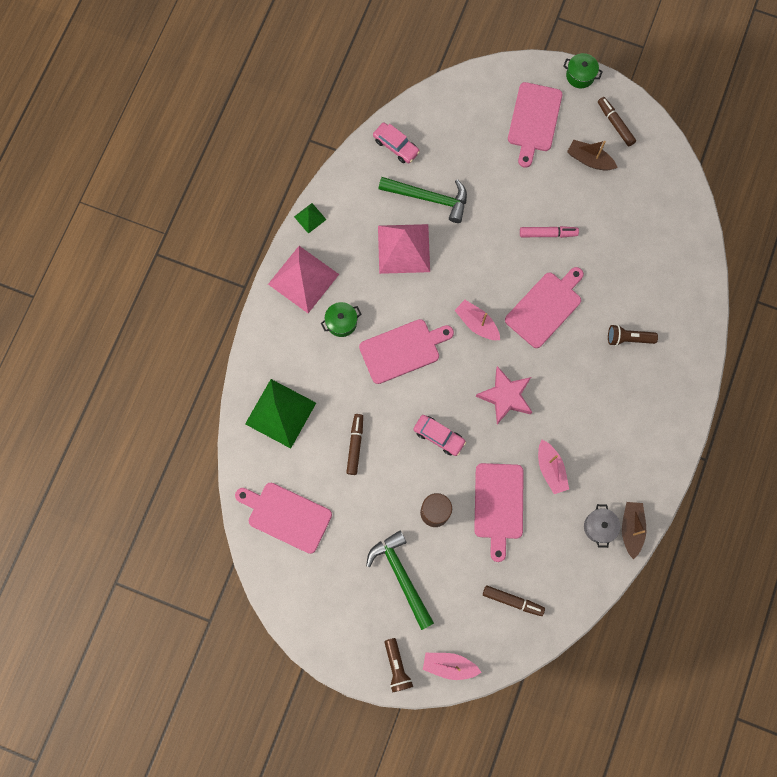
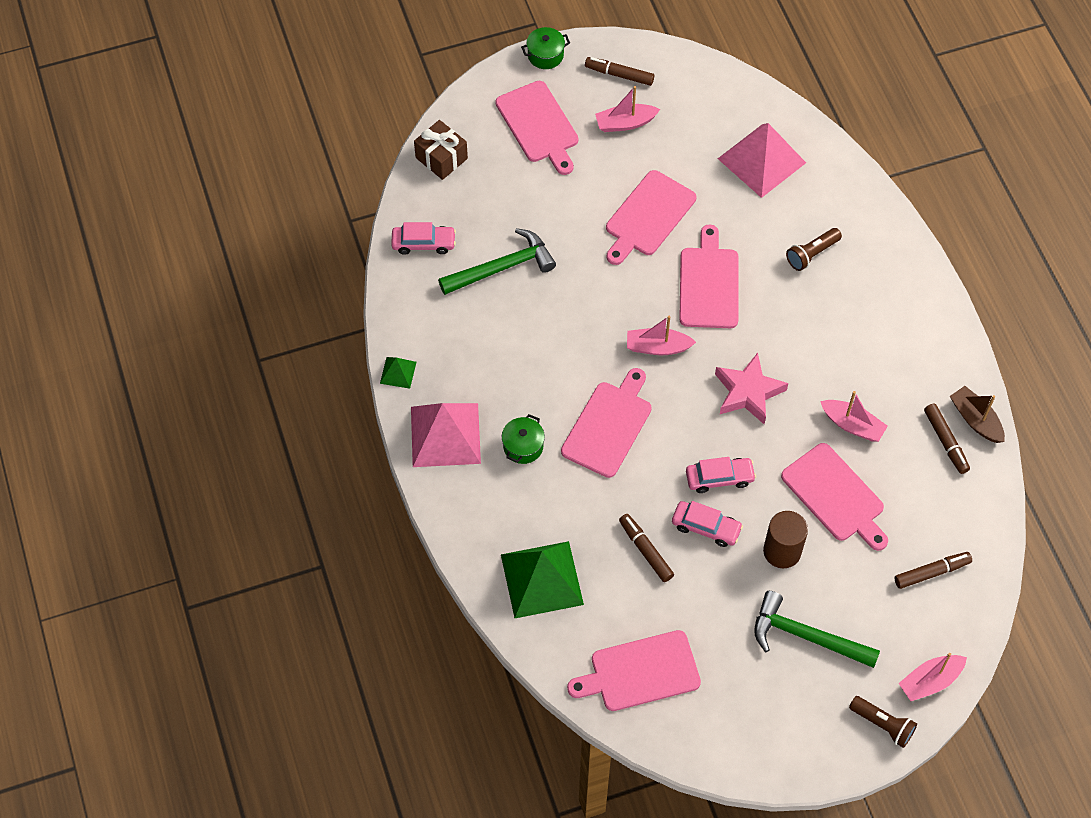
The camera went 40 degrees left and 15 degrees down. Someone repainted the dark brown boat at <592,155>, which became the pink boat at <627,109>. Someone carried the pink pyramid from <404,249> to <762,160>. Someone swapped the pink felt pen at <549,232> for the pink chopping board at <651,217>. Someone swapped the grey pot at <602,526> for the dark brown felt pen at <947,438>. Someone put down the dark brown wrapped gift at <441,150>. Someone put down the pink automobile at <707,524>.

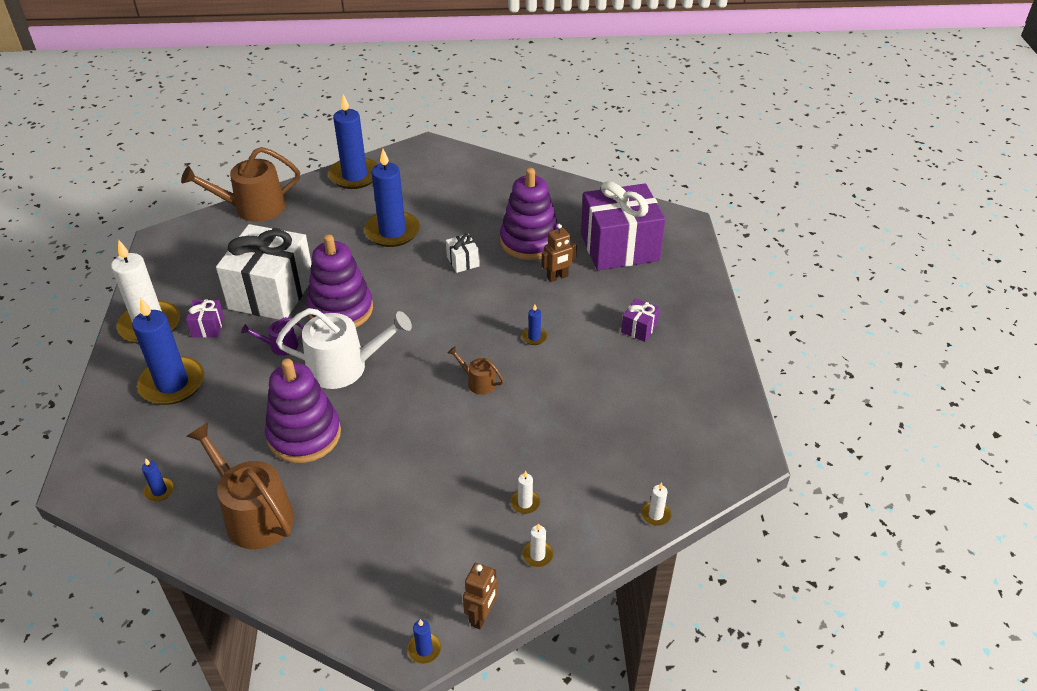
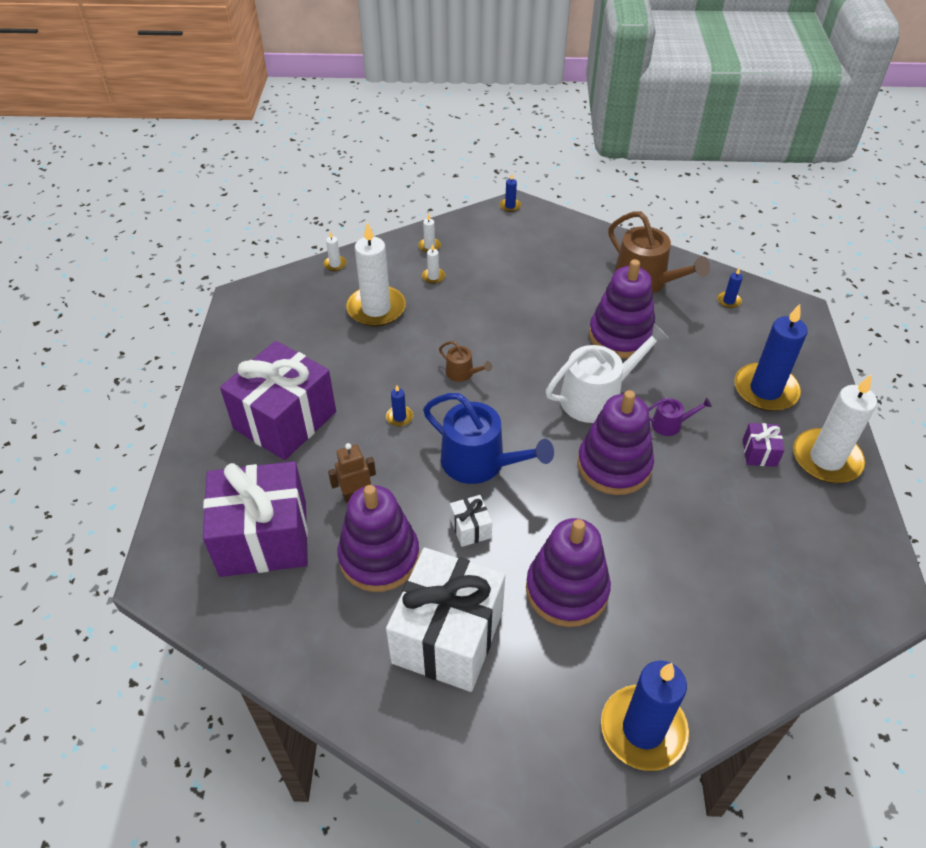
The camera went 175 degrees left and 5 degrees up. Someone took away the dark brown watering pot at <240,184>. Someone swapped the royal blue pillar candle at <392,198> for the royal purple ring stacker at <568,572>. Someone carried the white wrapped gift from <264,272> to <445,619>. Someone scaled the royal purple wrapped gift at <640,320> by 2.42. Someone rotated the white watering pot at <344,348> by 150 degrees clockwise. Someone took away the dark brown toy robot at <480,596>. Someone put down the white pillar candle at <376,274>. Someone put down the royal blue watering pot at <488,438>.

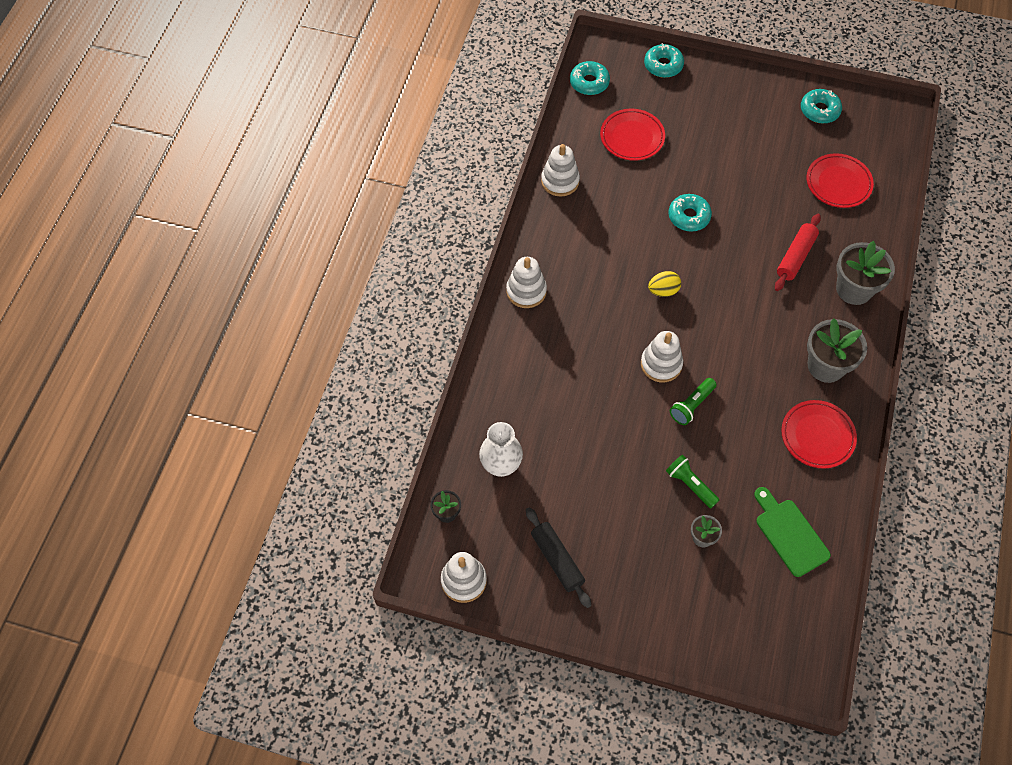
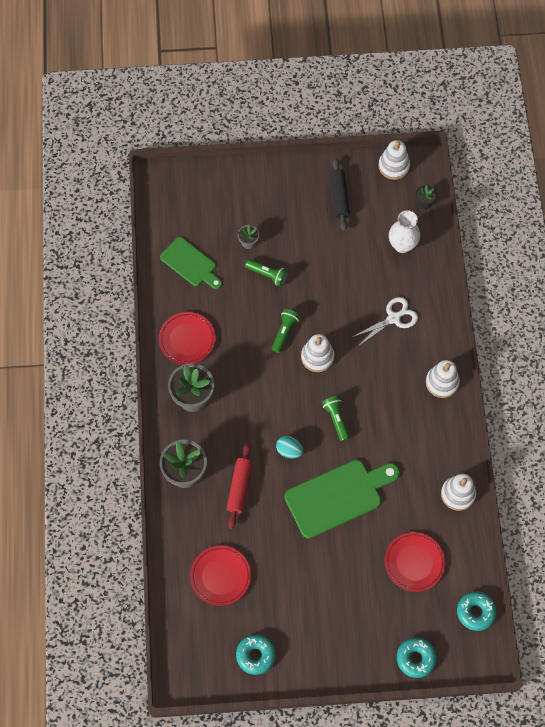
The camera went 160 degrees right and 5 degrees up. Someone swapped the aqua doughnut at <690,213> for the leaf-green chopping board at <342,499>. Someone swapped the golden toy egg at <664,284> for the leaf-green torch at <336,419>. Someone rotated the jet-black dough roller at <558,557> by 45 degrees clockwise. Someone put down the white shears at <384,321>. Someone put down the aqua toy egg at <289,447>.

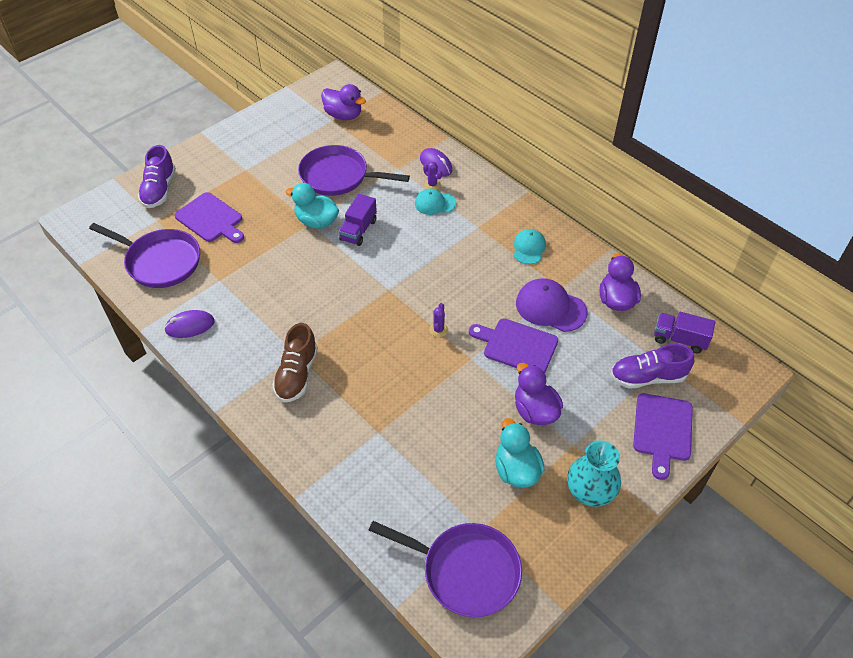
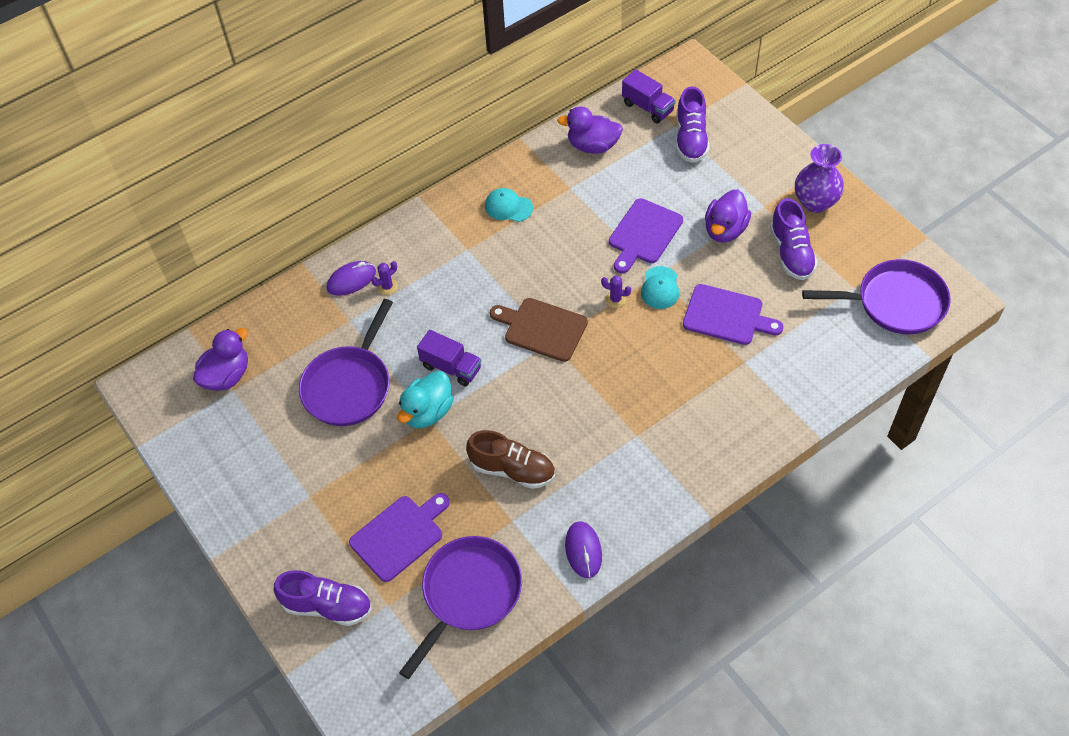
The camera went 80 degrees left and 5 degrees up. Someone carried the aqua baseball cap from <435,202> to <660,287>. Someone took away the royal purple baseball cap at <552,305>. Someone rotated the royal purple truck at <684,332> by 75 degrees counterclockwise. Someone carried the dark brown lace-up shoe from <295,363> to <510,459>. Someone rotated the royal purple toy duck at <539,394> by 45 degrees counterclockwise. Someone carried the royal purple chopping board from <663,436> to <733,314>. Someone swapped the aqua toy duck at <520,453> for the royal purple lace-up shoe at <794,239>. Someone repainted the aqua vase at <594,474>, which became the royal purple vase at <819,178>. Someone rotated the royal purple frying pan at <445,569> by 60 degrees clockwise. Someone put down the dark brown chopping board at <539,330>.

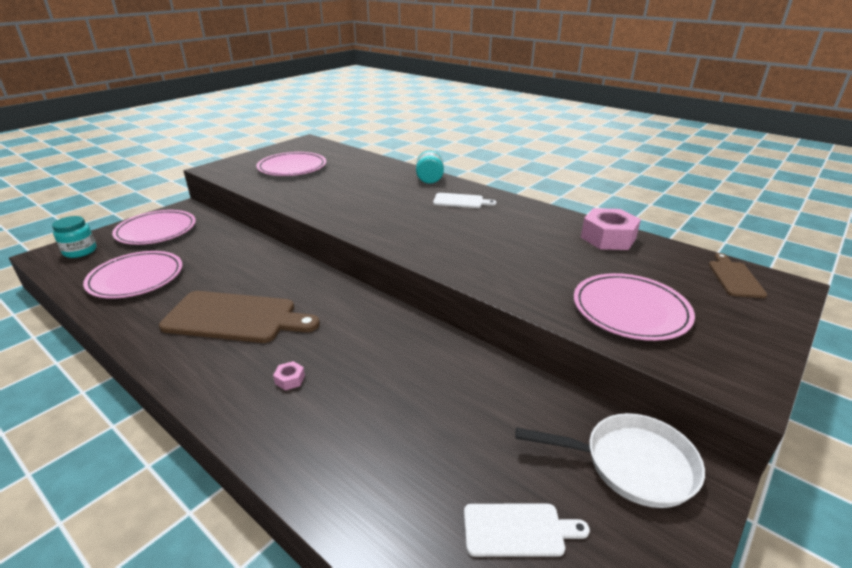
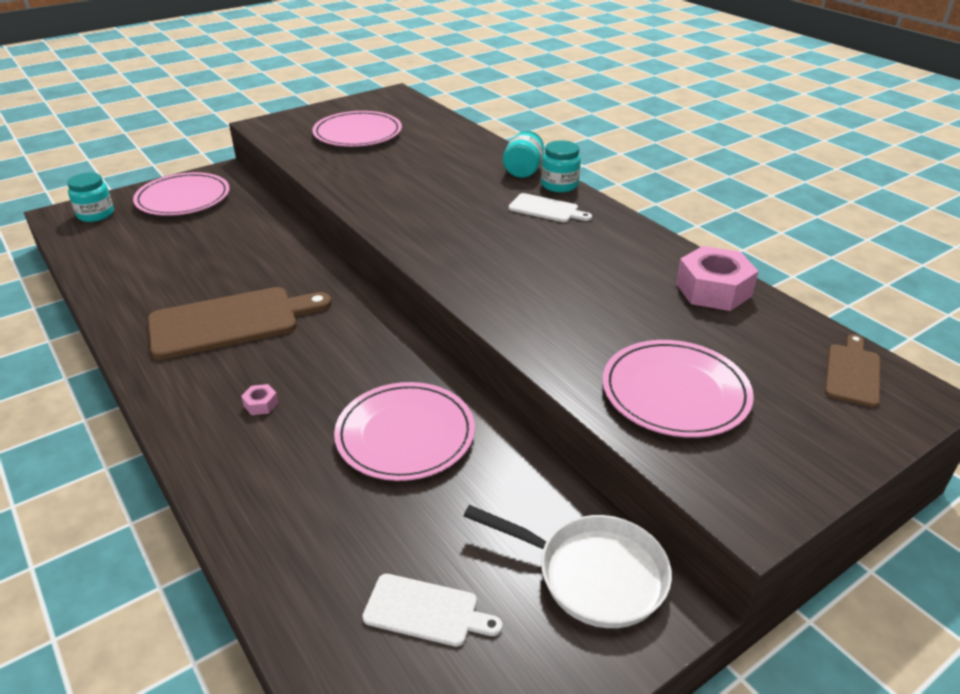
The camera went 15 degrees right and 5 degrees up. Someone carried the pink dinner plate from <133,274> to <404,431>. Someone rotated the dark brown chopping board at <239,317> by 45 degrees counterclockwise. Someone put down the aqua jam jar at <561,166>.

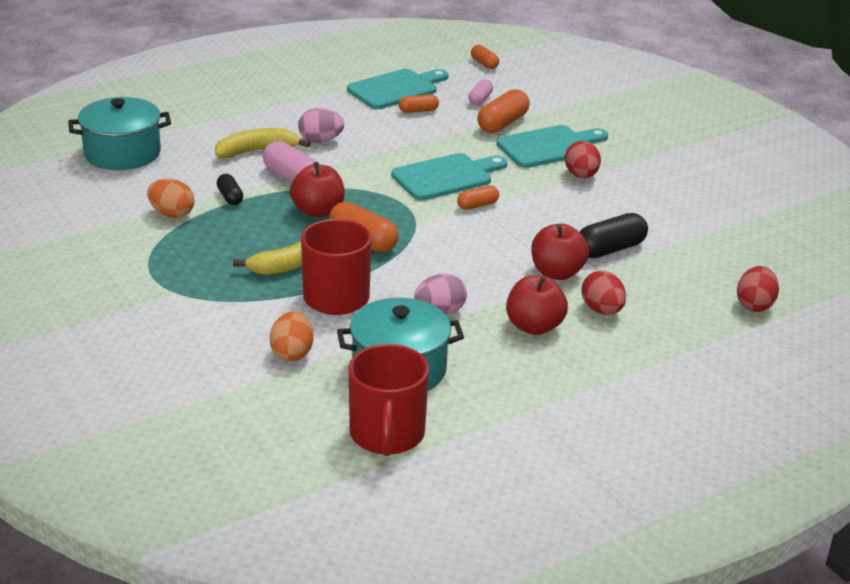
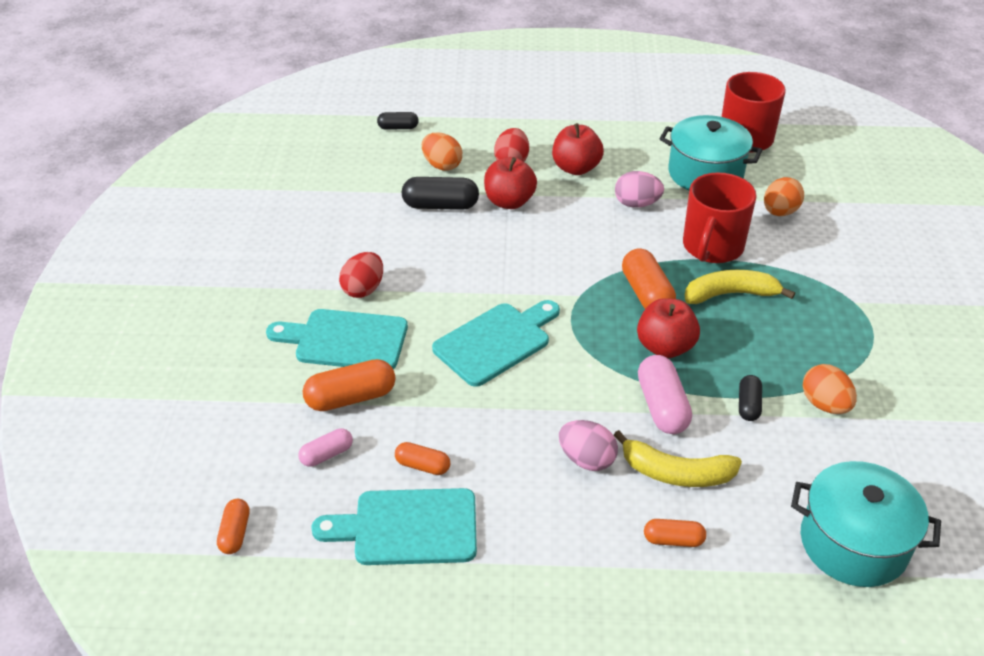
The camera went 145 degrees left and 10 degrees up. Someone rotated the aqua chopping board at <449,177> by 135 degrees clockwise. Someone carried the orange pill from <478,197> to <675,533>. Someone swapped the scarlet toy egg at <758,289> for the jet-black pill at <398,121>. Someone put down the orange toy egg at <442,151>.

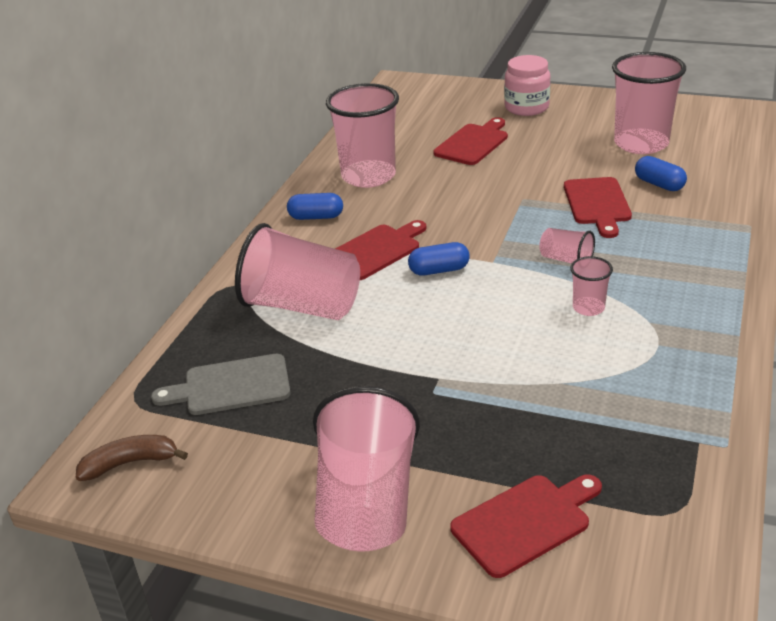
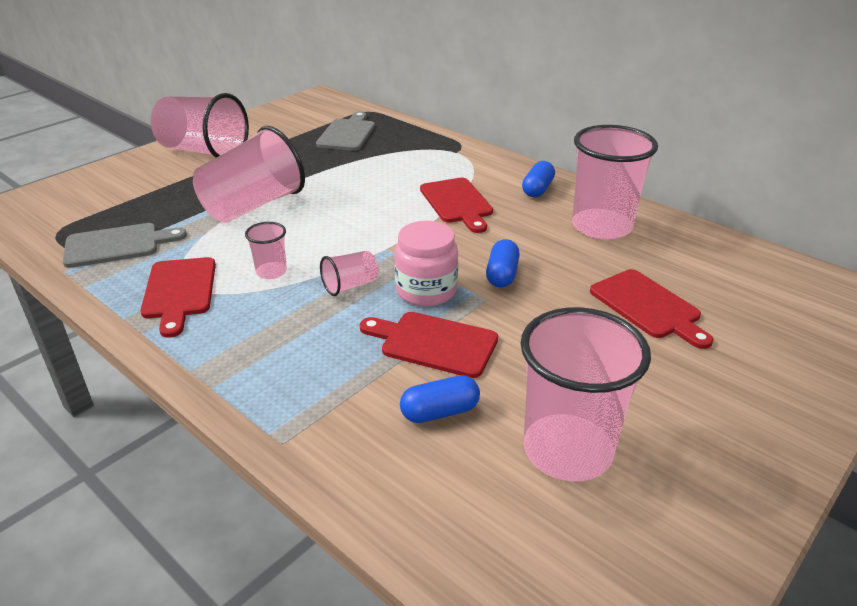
The camera went 110 degrees right and 0 degrees up. Someone carried the pink jam jar from <527,85> to <426,263>. Someone carried the pink tumbler from <297,271> to <249,174>. Someone carried the royal blue pill from <439,259> to <503,263>. Someone took away the dark brown banana at <132,458>. Someone carried the scarlet chopping board from <526,526> to <178,297>. Someone put down the grey chopping board at <125,245>.

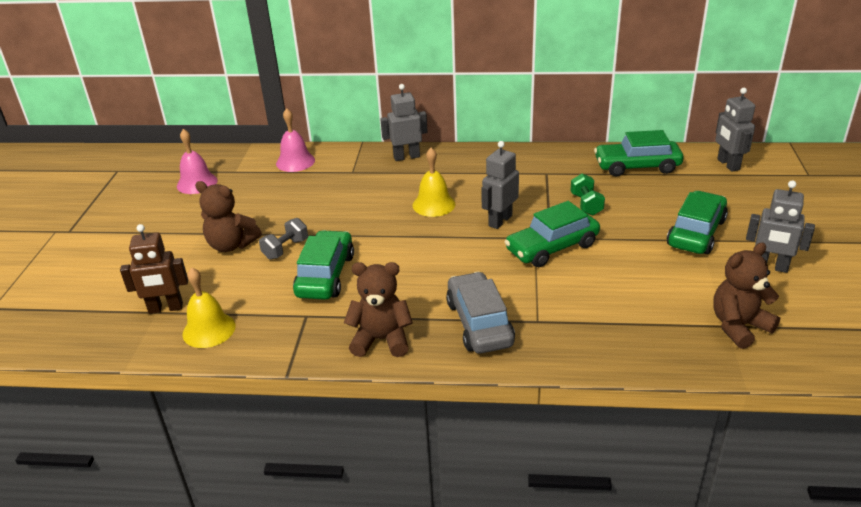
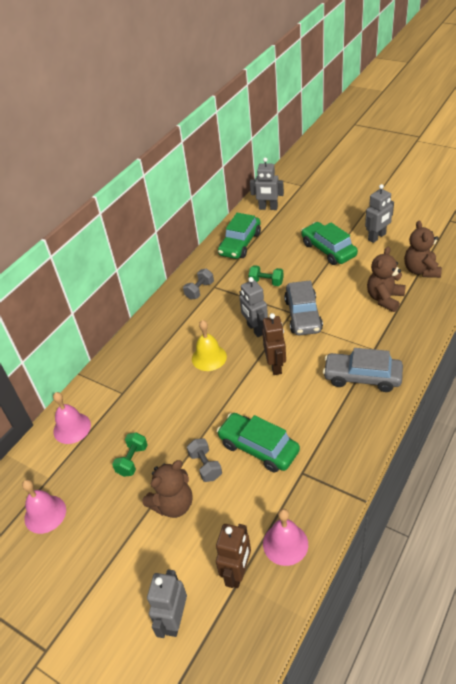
The camera went 60 degrees left and 10 degrees up. Someone carried the grey toy robot from <404,122> to <167,603>. Someone repainted the leaf-green automobile at <552,234>, which became the grey automobile at <303,307>. Someone carried the dark brown stuffed bear from <378,309> to <386,279>. Someone repainted the golden school bell at <209,307>, which became the pink school bell at <285,537>. Someone put down the grey free weight at <198,284>. Someone put down the dark brown toy robot at <274,344>. Someone put down the leaf-green free weight at <130,454>.

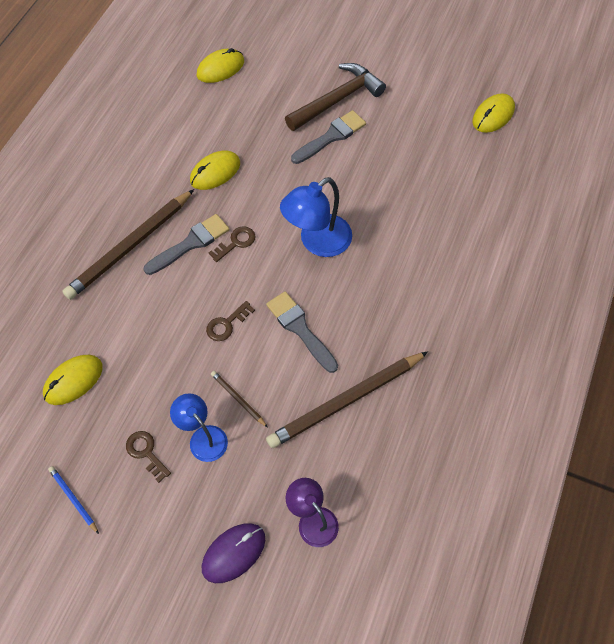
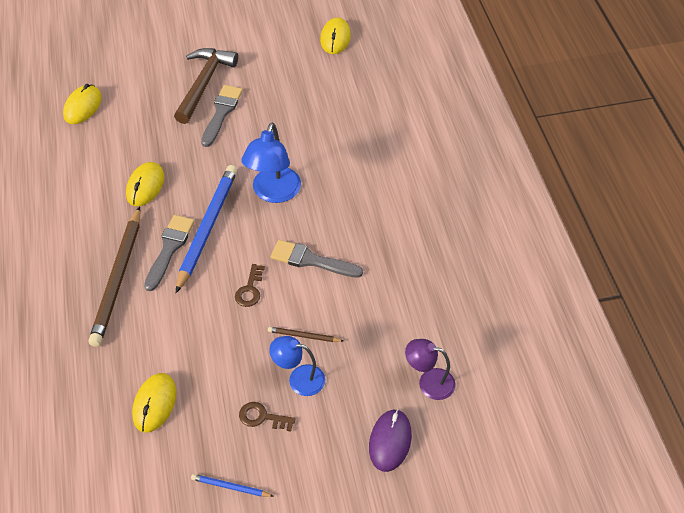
The camera went 35 degrees left and 10 degrees down. Someone swapped the dark brown latchkey at <232,244> for the royal blue pencil at <206,229>. Someone took away the dark brown pencil at <347,399>.

